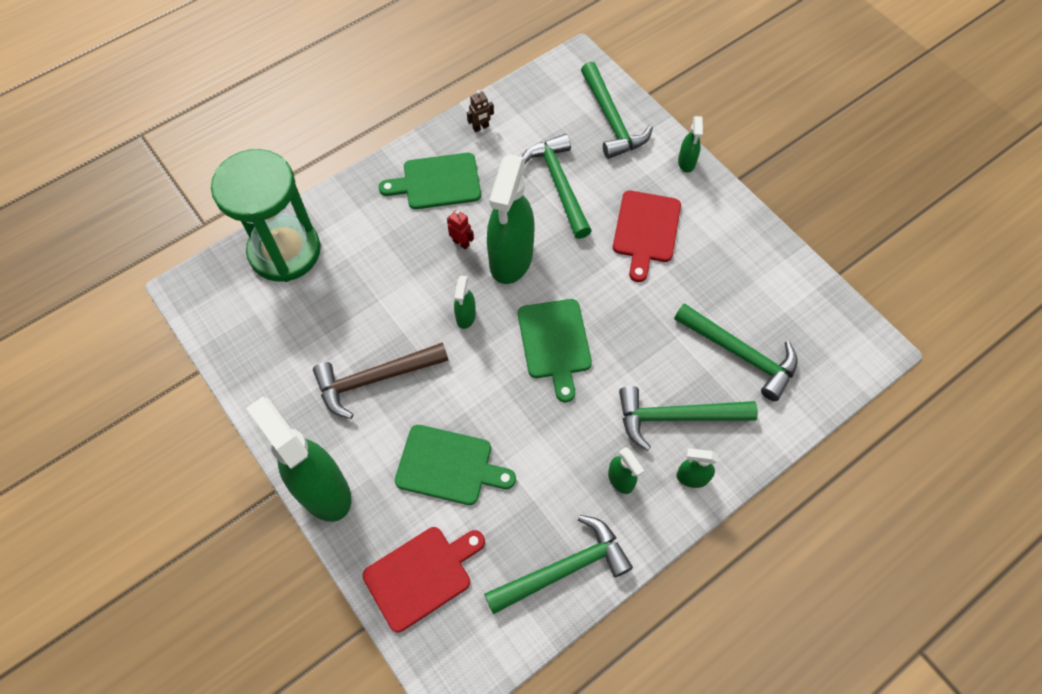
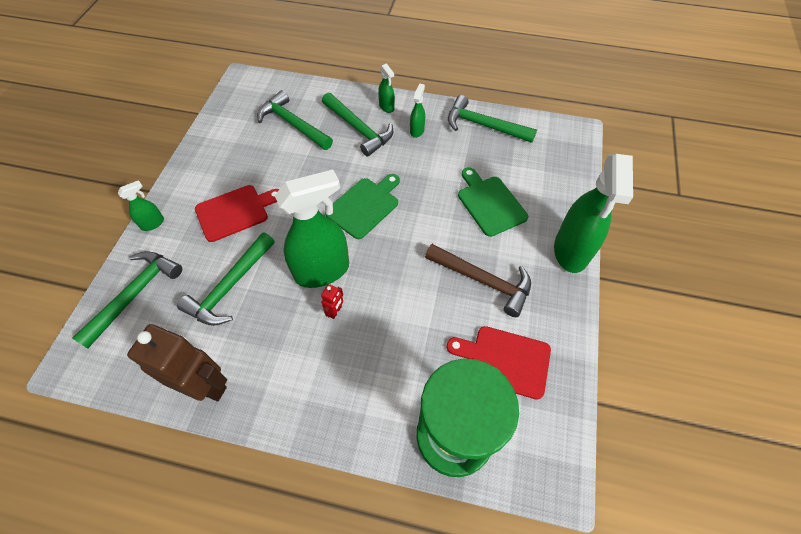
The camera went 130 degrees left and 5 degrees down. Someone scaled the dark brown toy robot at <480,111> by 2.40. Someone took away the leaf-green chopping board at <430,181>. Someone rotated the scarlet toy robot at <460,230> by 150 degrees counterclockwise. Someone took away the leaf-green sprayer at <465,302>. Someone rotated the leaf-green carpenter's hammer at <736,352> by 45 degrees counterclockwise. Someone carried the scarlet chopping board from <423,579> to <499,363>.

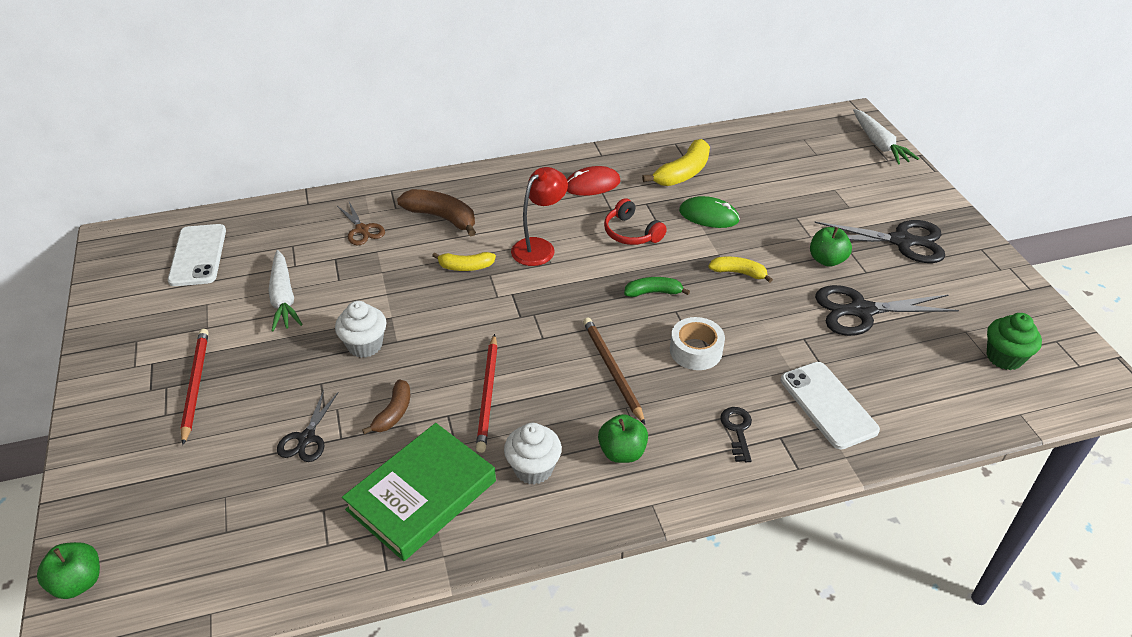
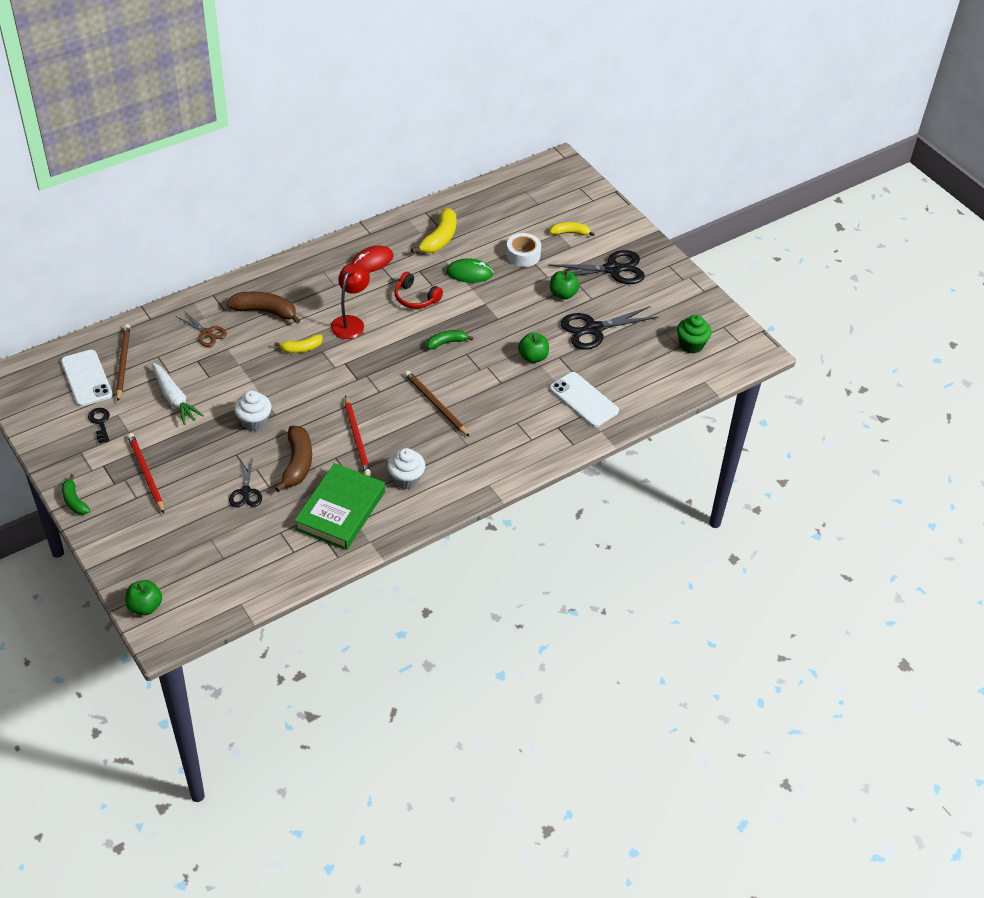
The camera went 20 degrees left and 5 degrees up. Someone took away the white root vegetable at <886,136>. Someone carried the golden banana from <741,269> to <572,229>. Someone carried the white sticky tape from <697,343> to <523,250>. Someone scaled the dark brown banana at <386,407> by 1.62. Someone carried the jet-black latchkey from <736,434> to <99,425>. Someone carried the leaf-green apple from <623,438> to <533,348>. Someone put down the dark brown pencil at <123,362>. Someone put down the leaf-green banana at <76,494>.

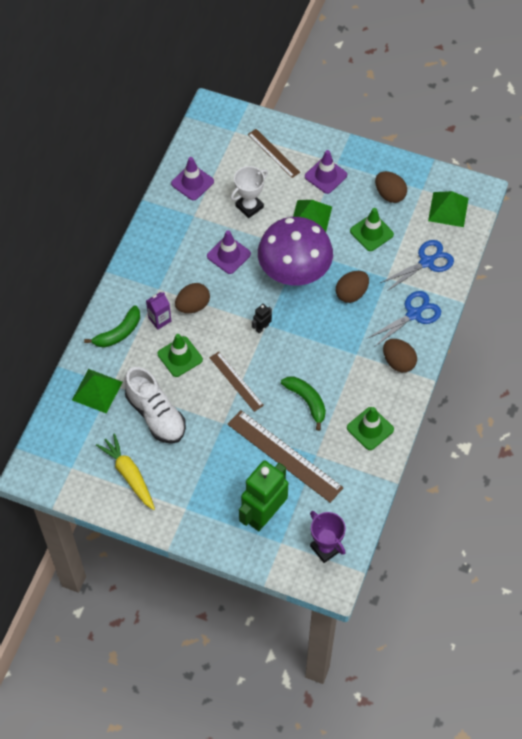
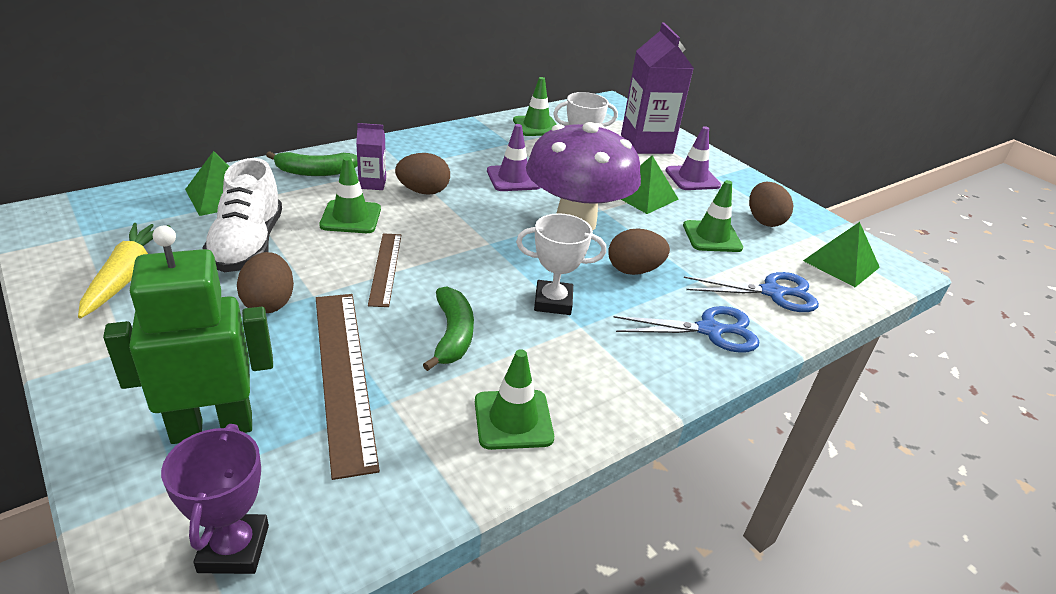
The camera went 30 degrees right and 25 degrees down. Someone swapped the dark brown measuring stick at <274,153> for the royal purple carton at <657,88>. Someone repainted the royal purple road cone at <192,179>, which became the leaf-green road cone at <535,106>. Someone took away the jet-black toy robot at <262,319>. Someone carried the dark brown toy egg from <400,355> to <265,282>. Someone put down the white award cup at <561,264>.

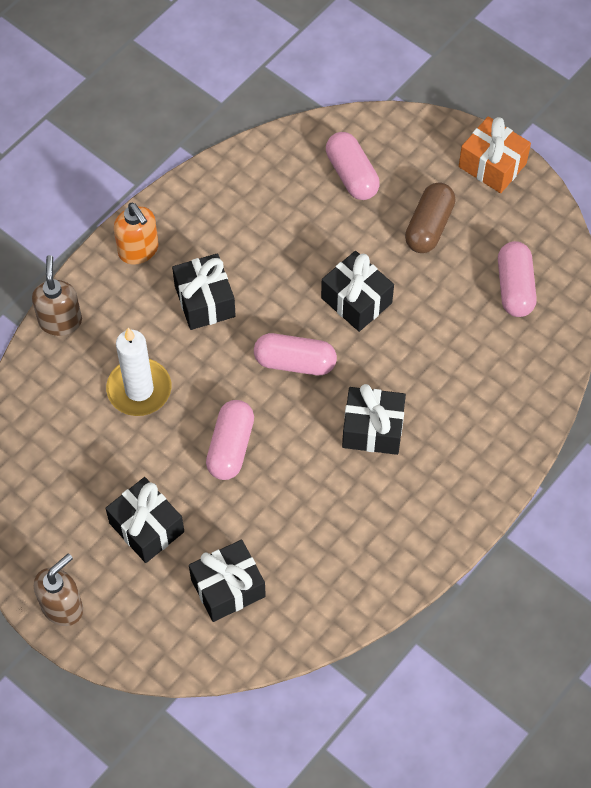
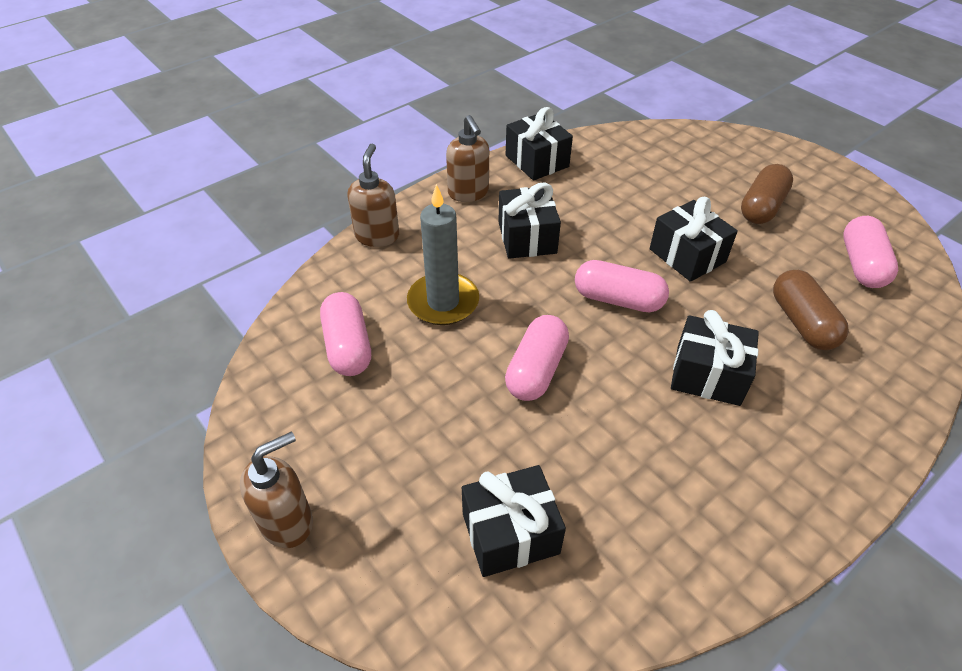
The camera went 10 degrees right and 15 degrees down. Someone took away the orange wrapped gift at <495,154>. Someone carried the pink pill from <353,166> to <345,334>. Someone repainted the orange soap pump at <136,234>, which became the dark brown soap pump at <467,158>. Someone repainted the white pillar candle at <138,372>, which became the grey pillar candle at <443,254>. Someone carried the jet-black wrapped gift from <144,520> to <539,144>. Someone put down the dark brown pill at <811,310>.

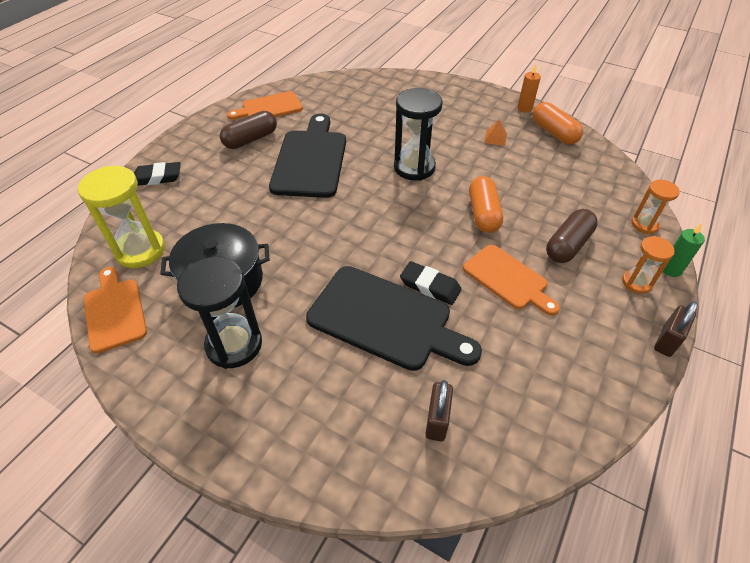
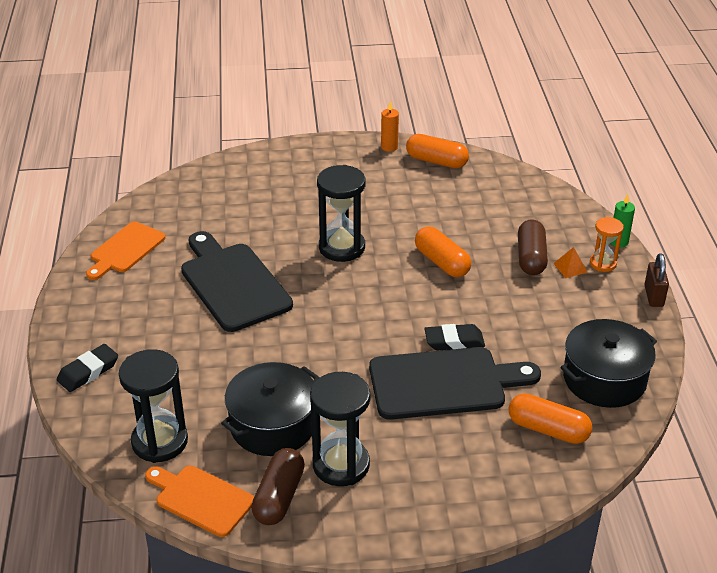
The camera went 35 degrees left and 10 degrees down. Someone carried the dark brown pill from <248,130> to <278,486>. Someone carried the orange pyramid from <495,132> to <570,262>. Someone repainted the golden hourglass at <121,217>, which became the jet-black hourglass at <153,406>. Someone took away the orange hourglass at <656,207>. Someone took away the orange chopping board at <511,280>. Someone swapped the dark brown small lock at <439,411> for the orange pill at <550,418>. Someone put down the jet-black pot at <608,363>.

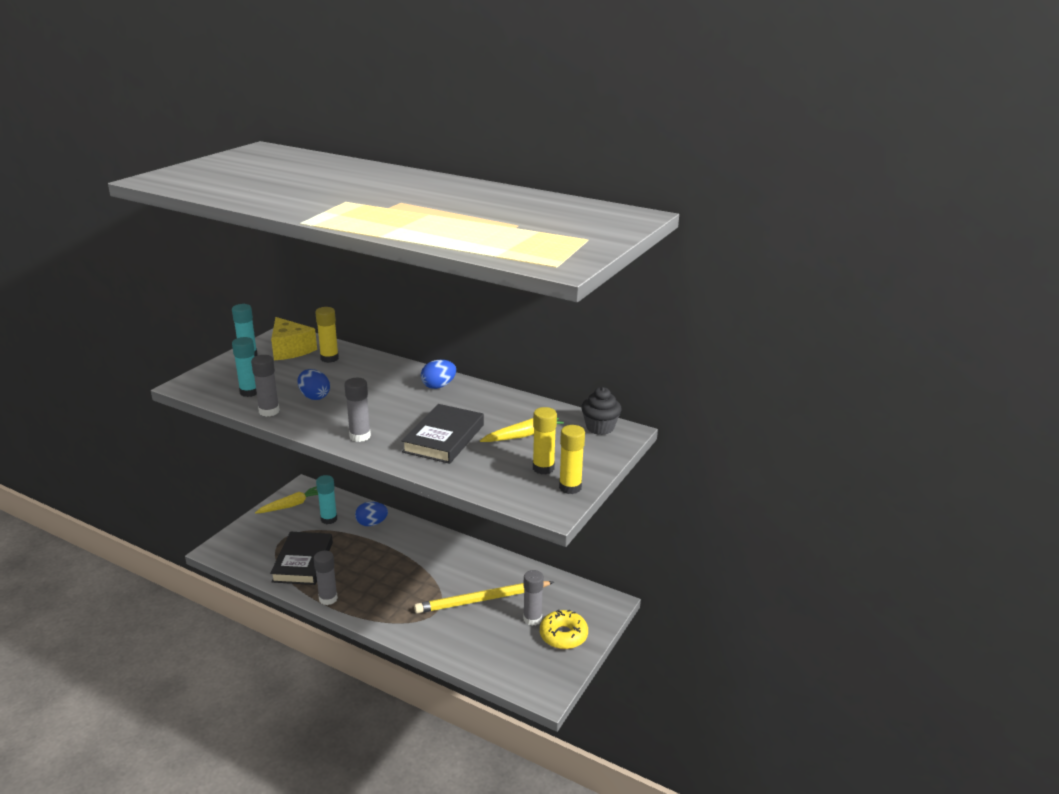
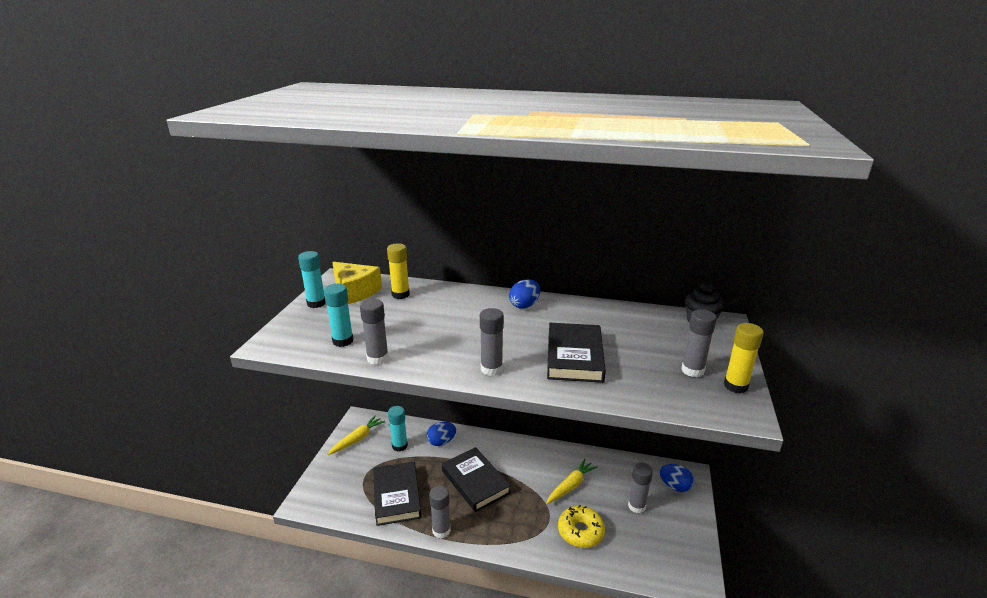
The camera went 15 degrees left and 0 degrees up. Someone carried the royal blue toy egg from <314,384> to <677,478>. Someone repainted the golden glue stick at <545,440>, which became the grey glue stick at <699,343>. Someone carried the golden root vegetable from <522,430> to <572,481>. Someone took away the golden pencil at <484,597>. Someone carried the golden doughnut from <564,629> to <581,526>. Someone put down the jet-black hardback at <476,479>.

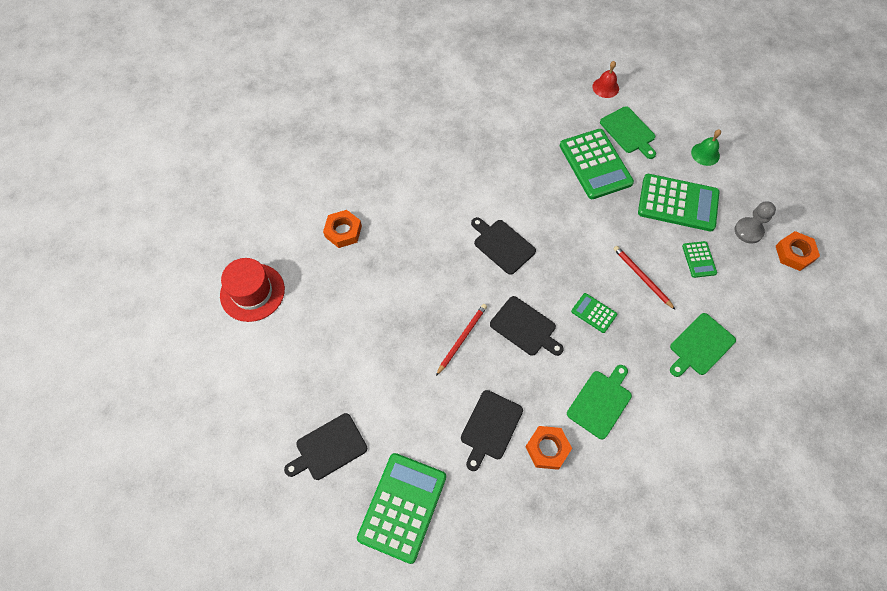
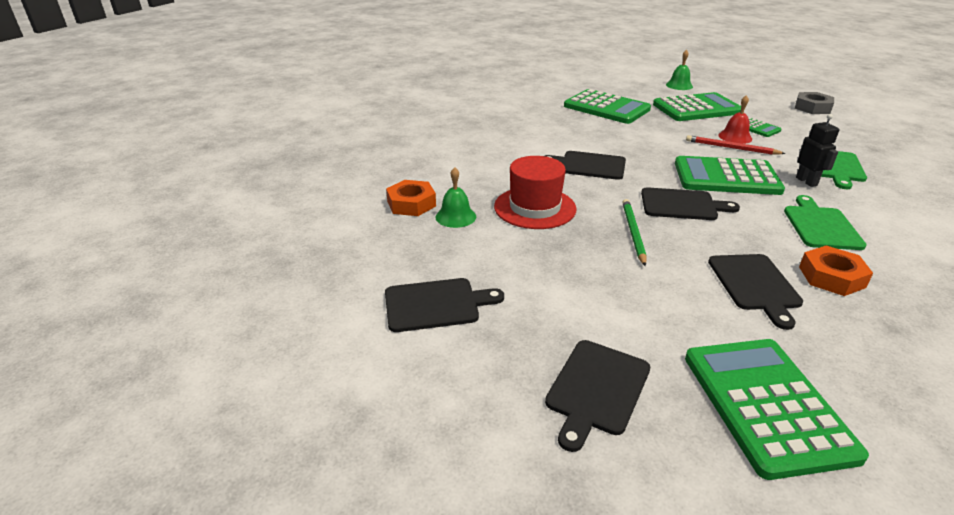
The camera went 30 degrees left and 30 degrees down. Someone carried the scarlet school bell from <605,79> to <735,119>. Someone took away the leaf-green chopping board at <628,132>. Someone took away the grey pawn at <755,222>. Someone repainted the orange nut at <798,251>, which became the grey nut at <814,103>. Someone carried the scarlet top hat from <252,290> to <535,192>. Someone scaled the leaf-green adding machine at <594,313> by 2.07. Someone repainted the scarlet pencil at <461,340>, which became the leaf-green pencil at <634,232>. Someone put down the jet-black toy robot at <817,150>. Someone put down the leaf-green school bell at <456,197>. Someone put down the jet-black chopping board at <444,305>.

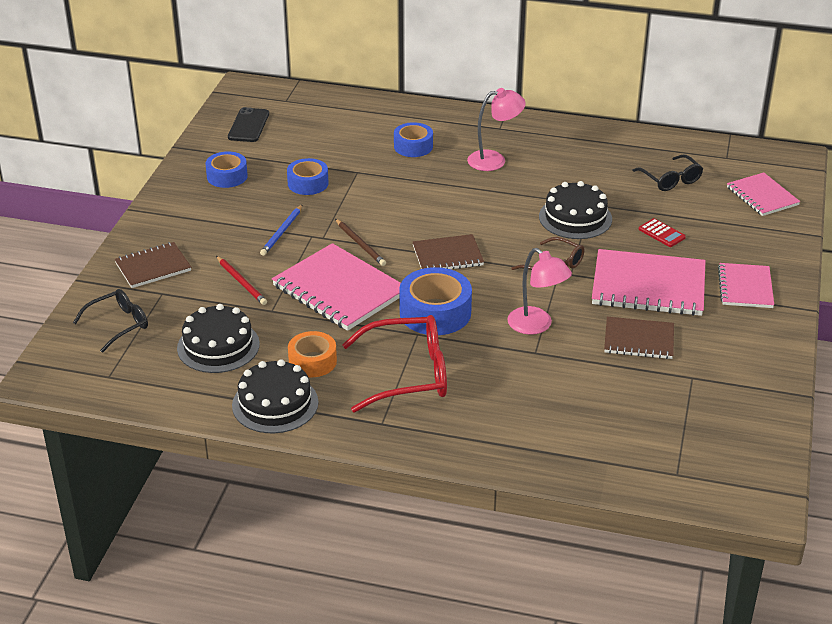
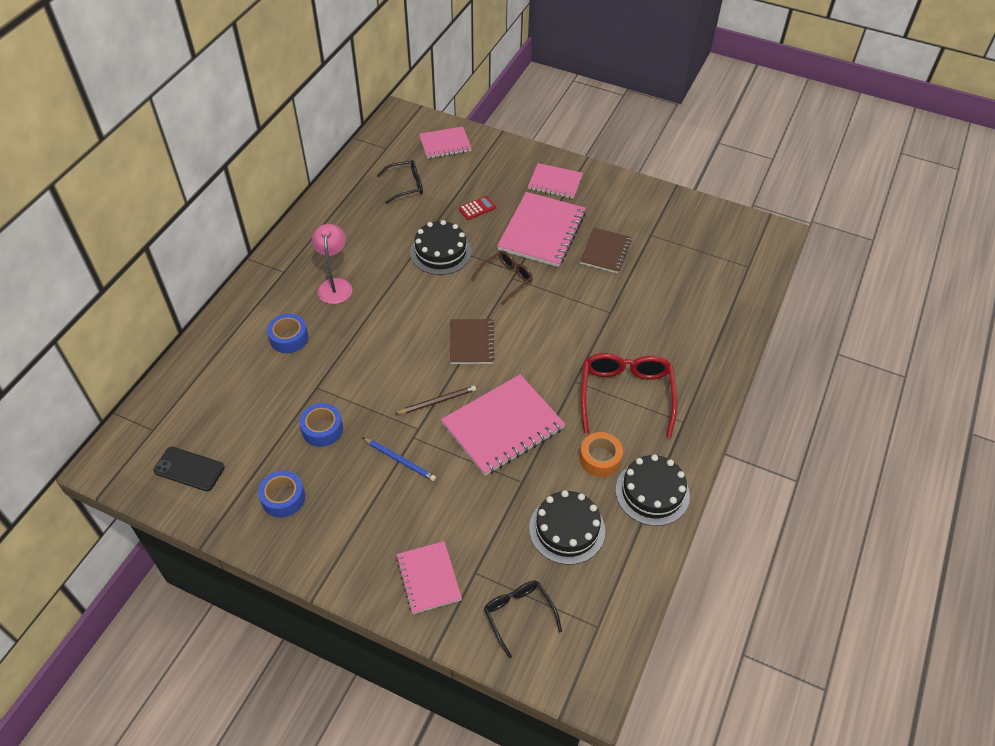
The camera went 80 degrees left and 15 degrees up. Someone repainted the dark brown exercise book at <152,265>, which became the pink exercise book at <429,577>. Someone took away the pink desk lamp at <539,291>. Someone took away the scarlet pencil at <241,280>. Someone took away the royal blue sticky tape at <435,301>.

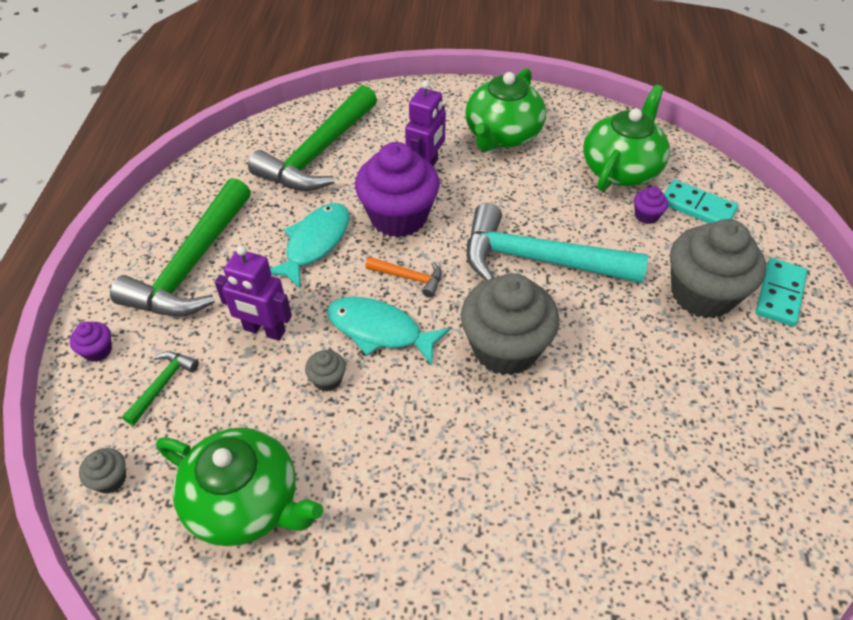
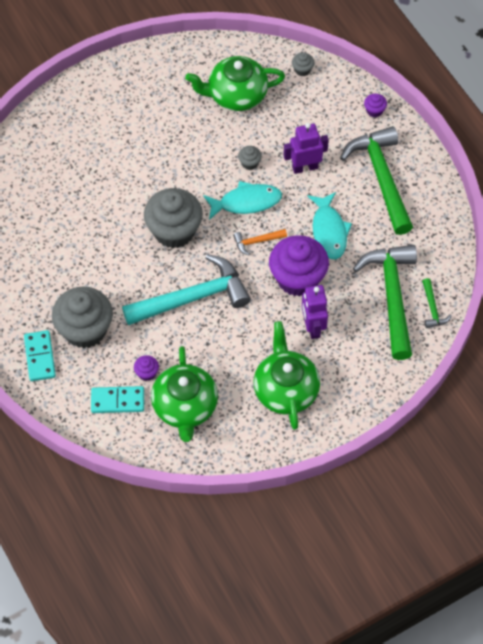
The camera went 145 degrees right and 10 degrees up. Someone carried the leaf-green carpenter's hammer from <160,388> to <437,303>.

